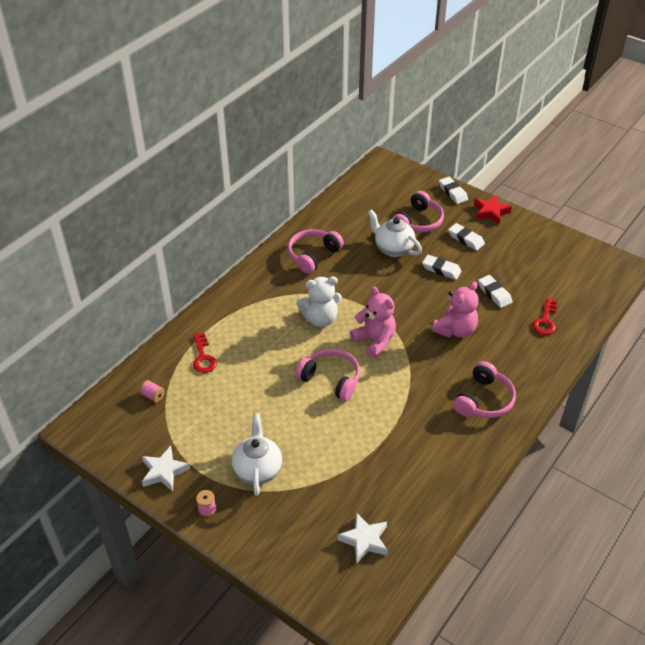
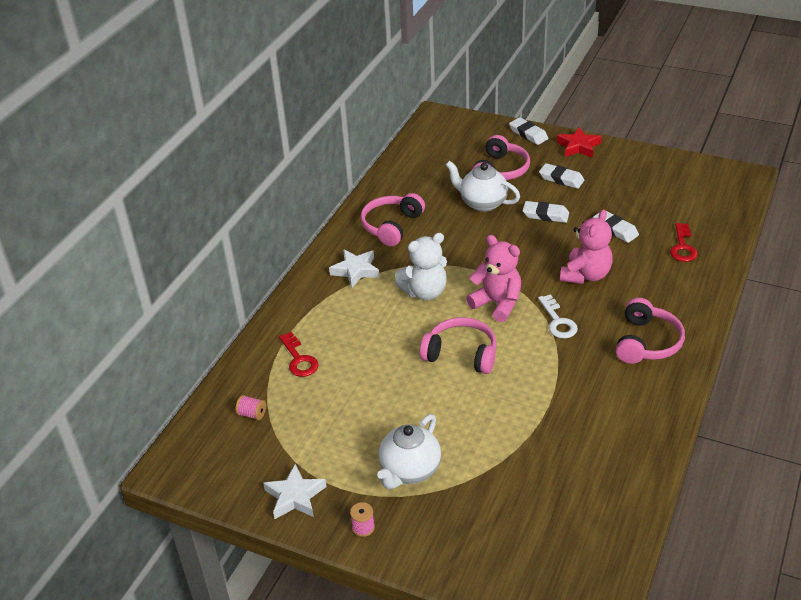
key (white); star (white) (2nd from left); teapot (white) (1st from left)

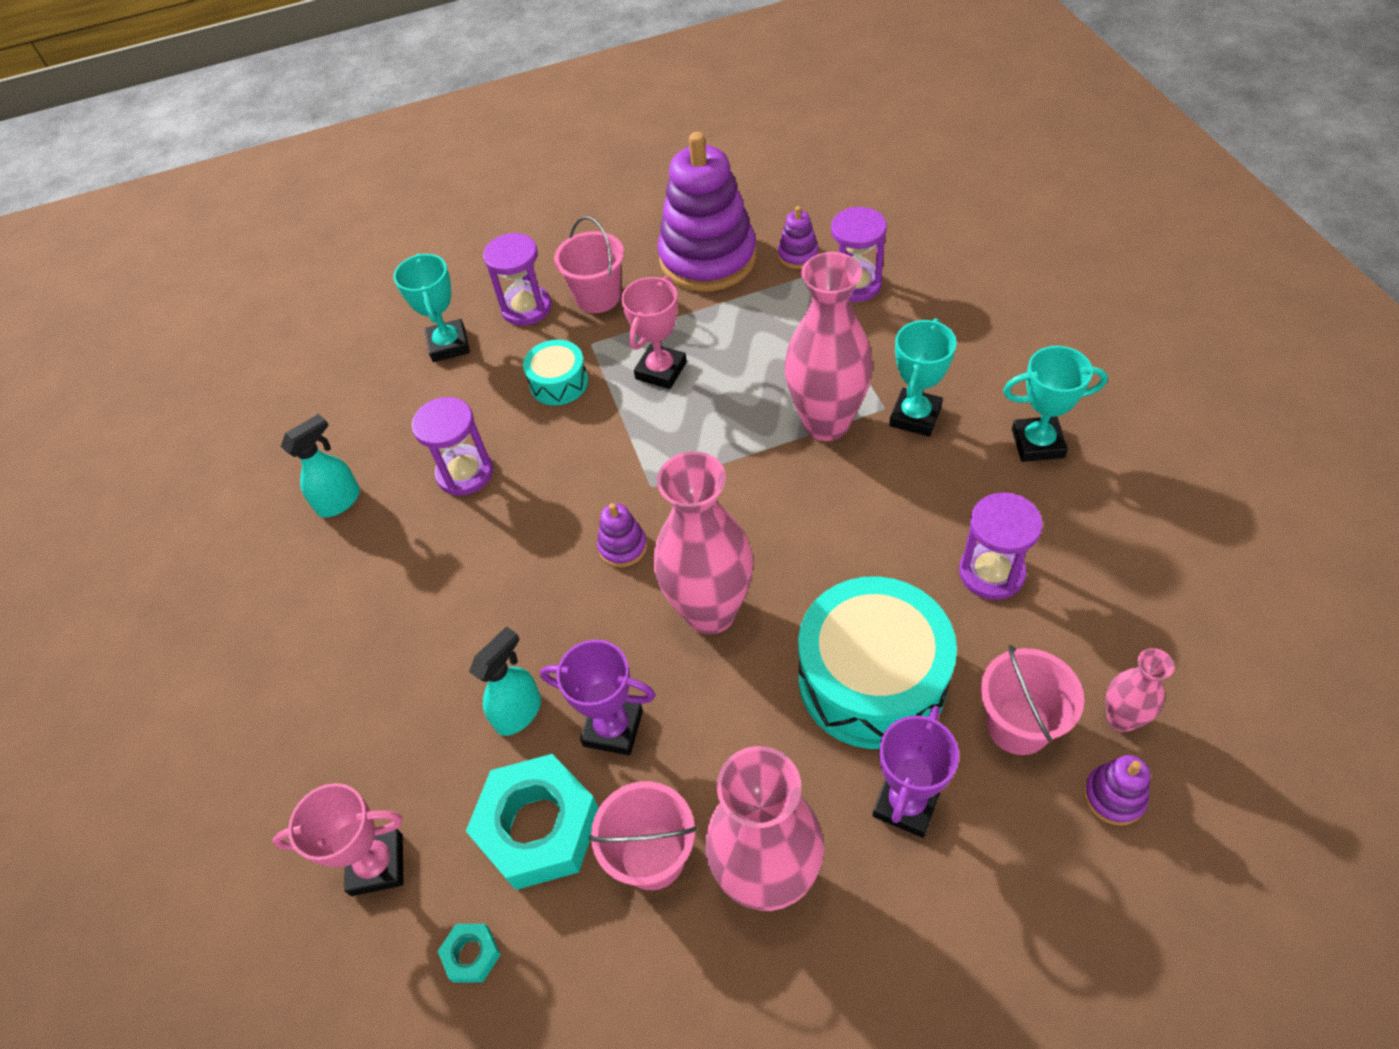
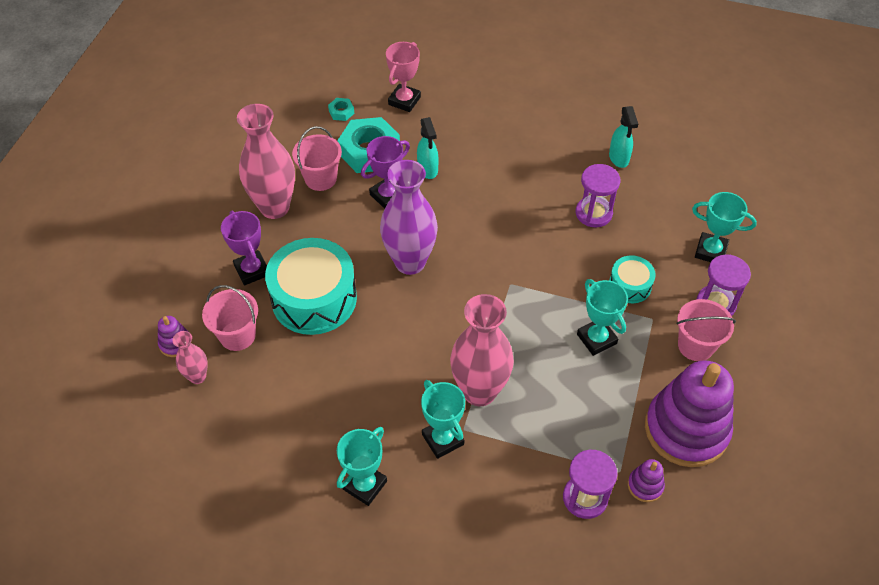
stacking toy (purple) (1st from left in the first image); hourglass (purple) (4th from left in the first image); trophy (turquoise) (3rd from left); vase (purple)

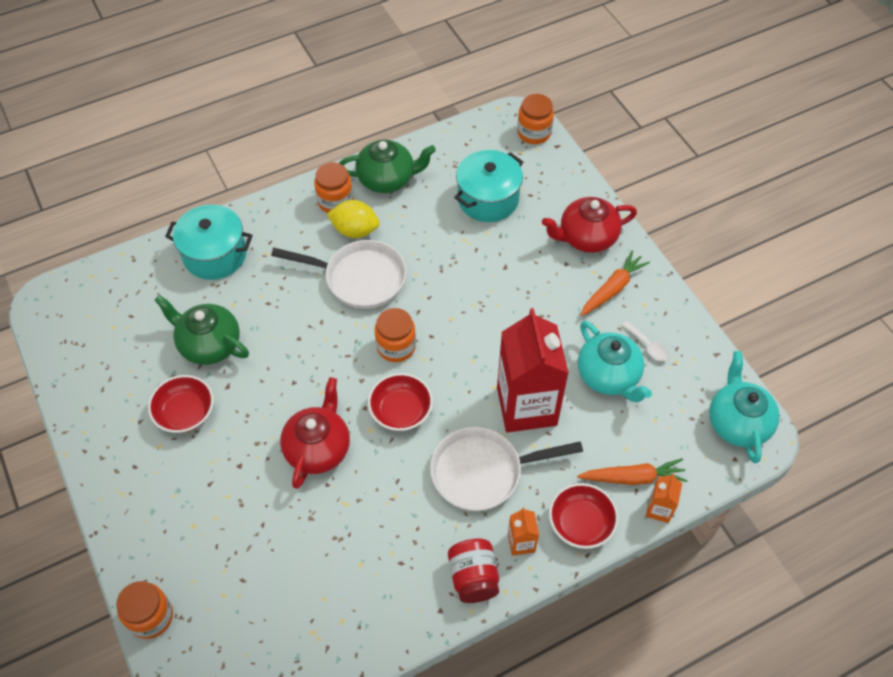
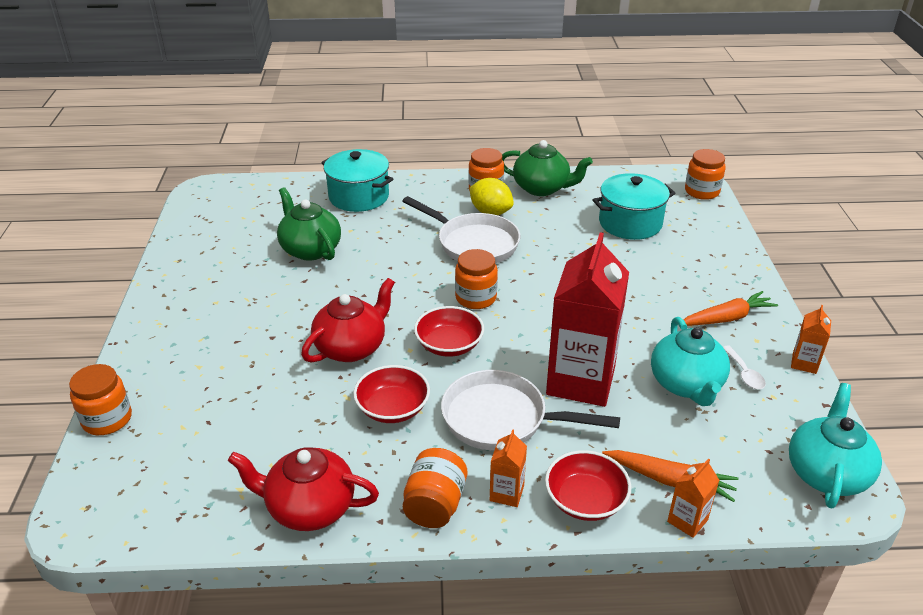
carton (orange) (3rd from left); bowl (red) (1st from left); teapot (red) (1st from left); jar (orange) (2nd from left)

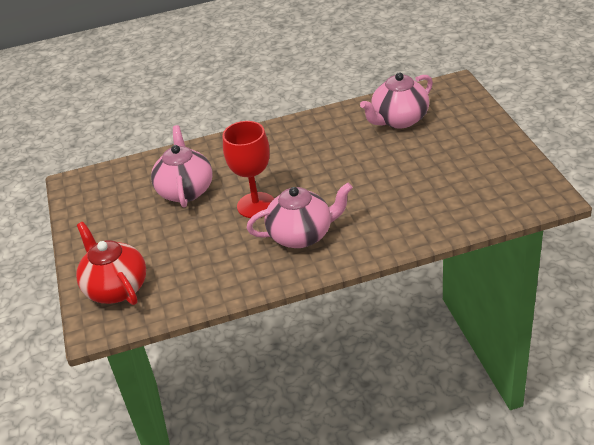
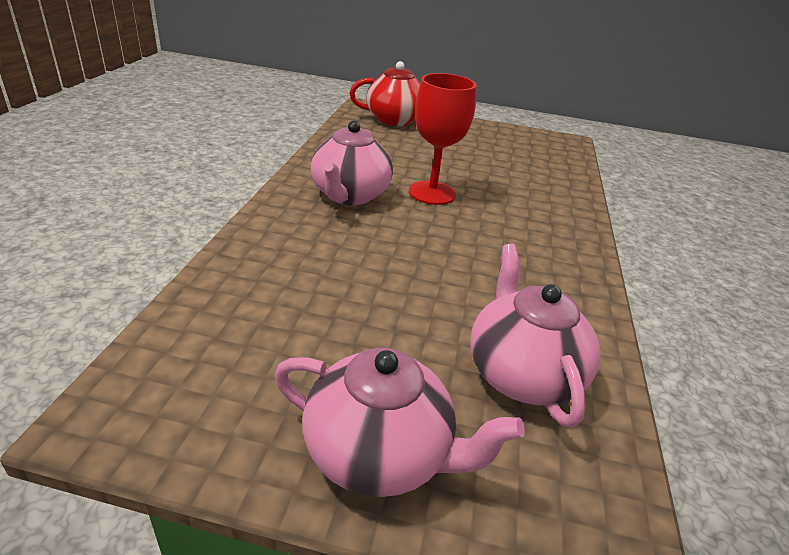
teapot (pink) (2nd from left)

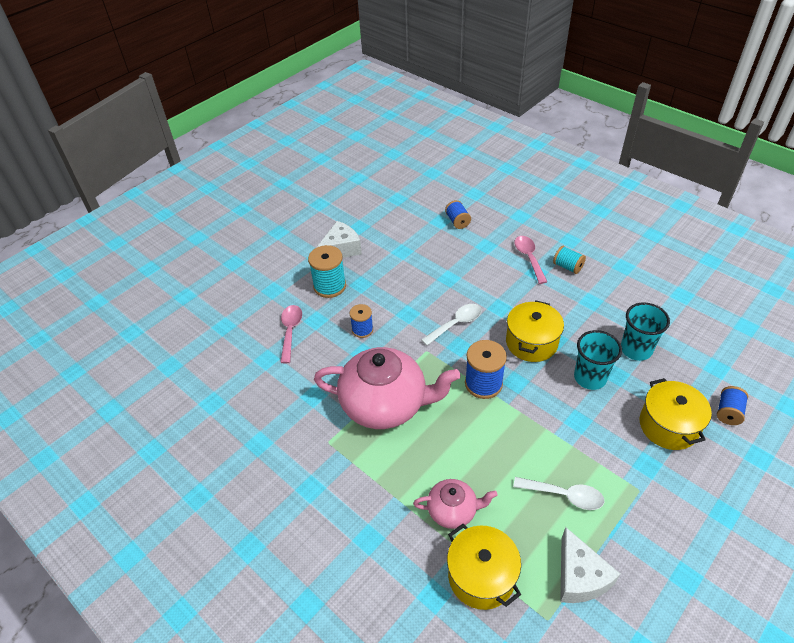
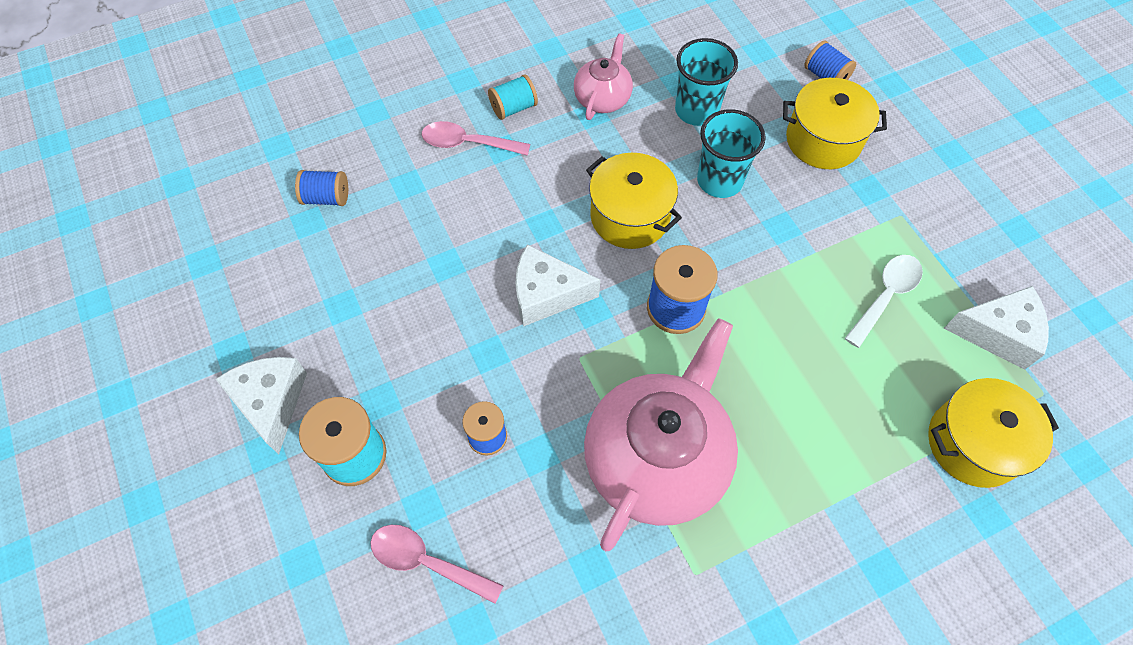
teapot (pink) (1st from left); cheese (white) (2nd from left)

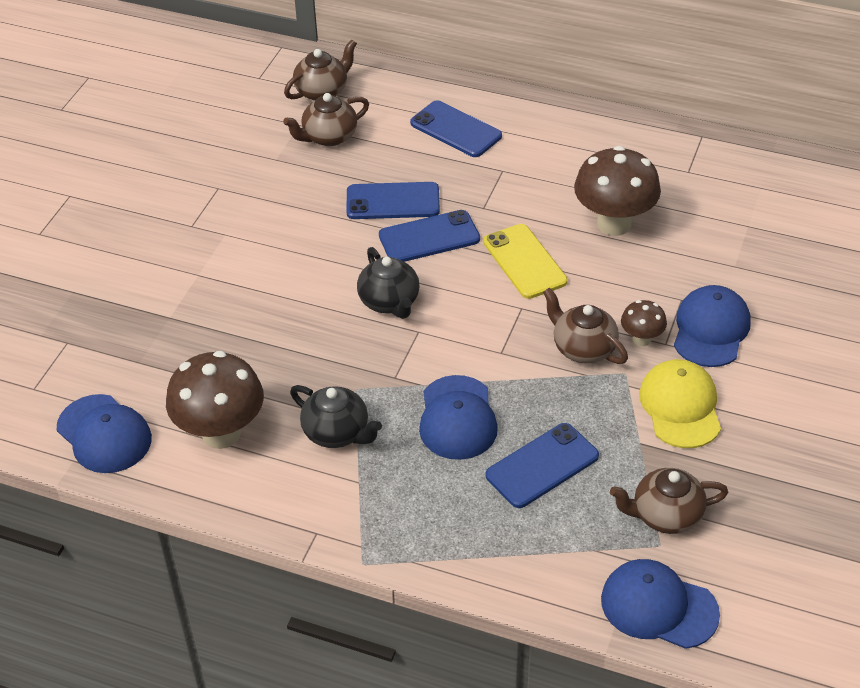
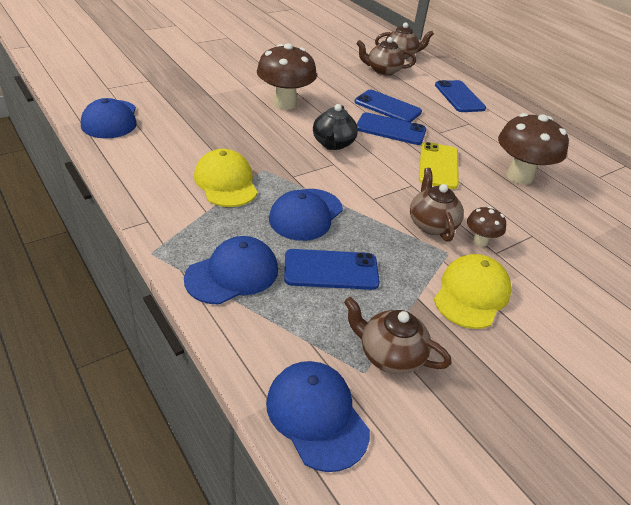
mushroom (brown) (1st from left); cap (blue) (2nd from left); cap (yellow) (1st from left)

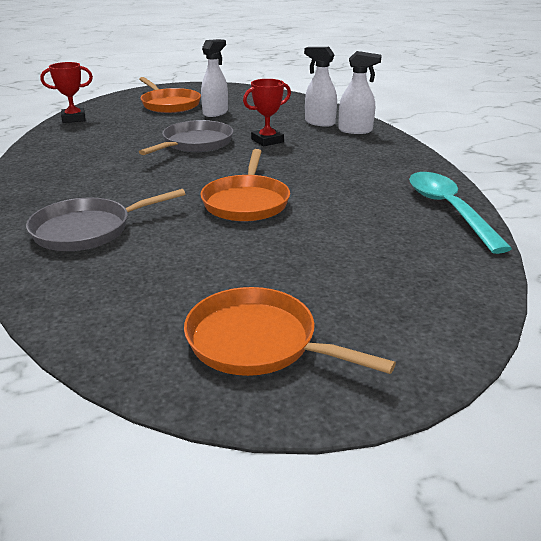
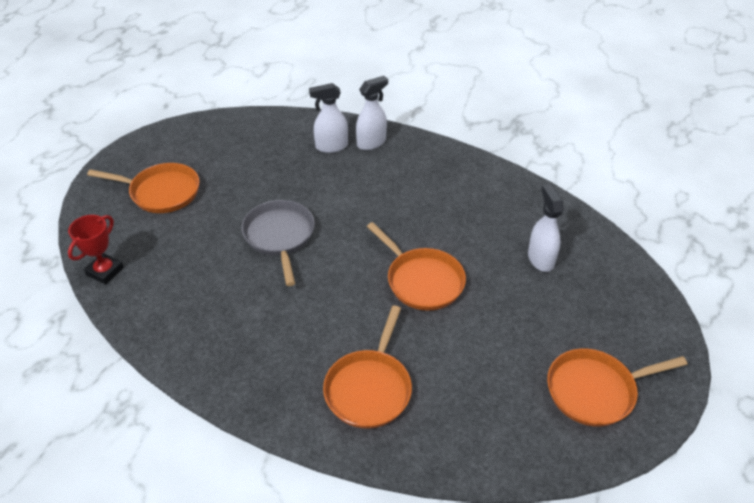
trophy (red) (2nd from left in the first image); spoon (turquoise); spray bottle (white) (3rd from left); pan (orange) (2nd from left)

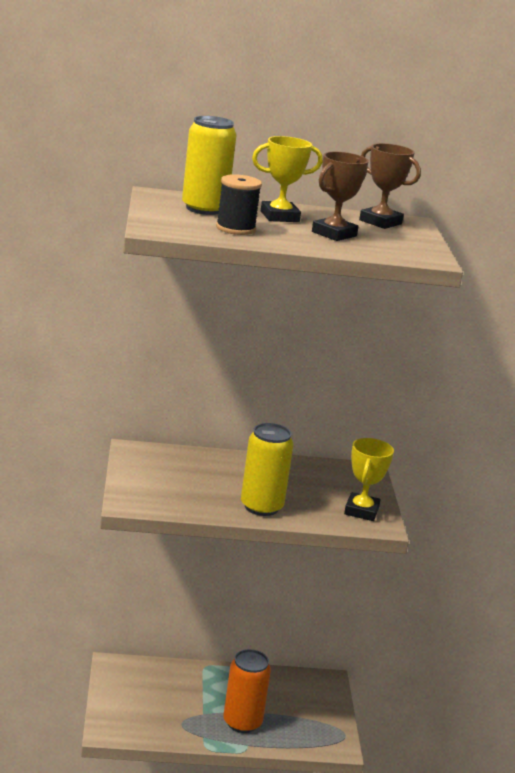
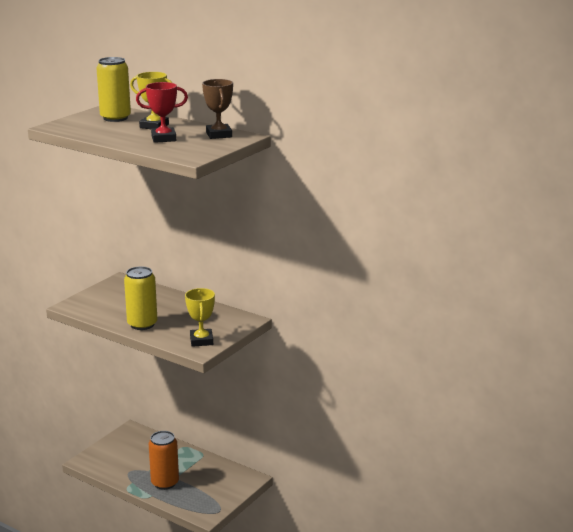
spool (black); trophy (red); trophy (yellow) (2nd from left)

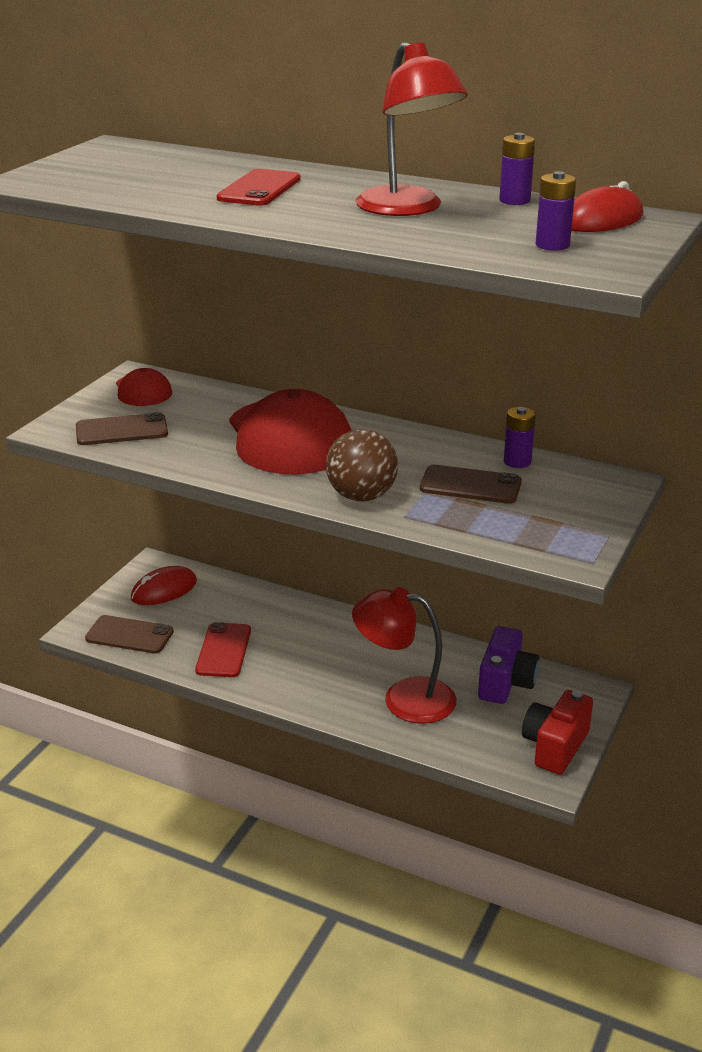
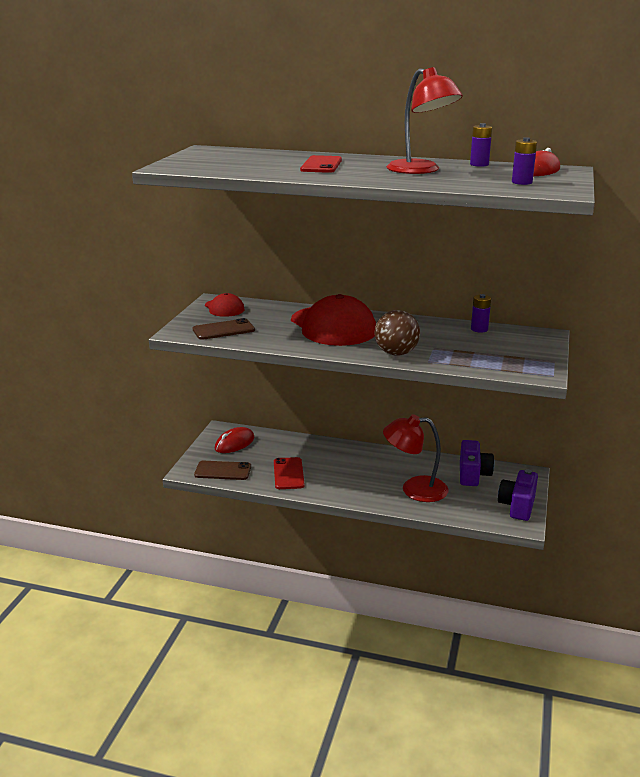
phone (brown) (3rd from left in the first image); camera (purple) (2nd from left)

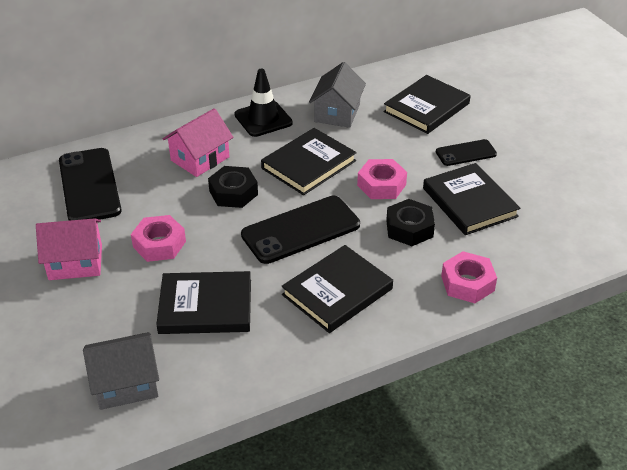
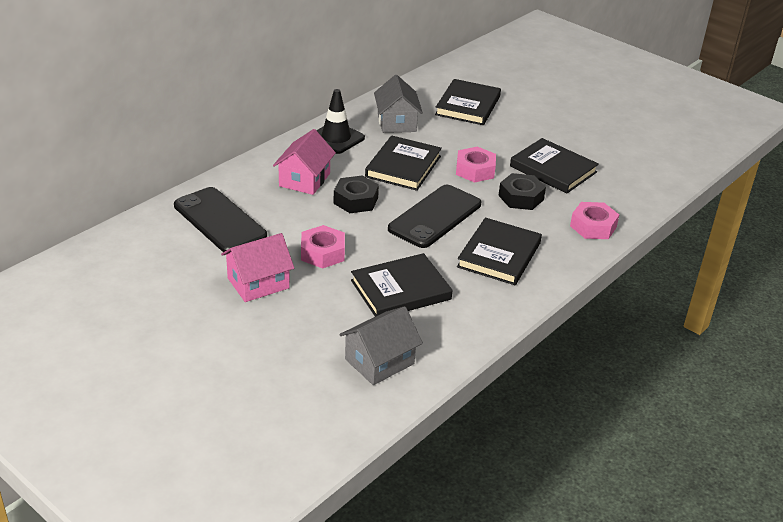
phone (black) (3rd from left in the first image)

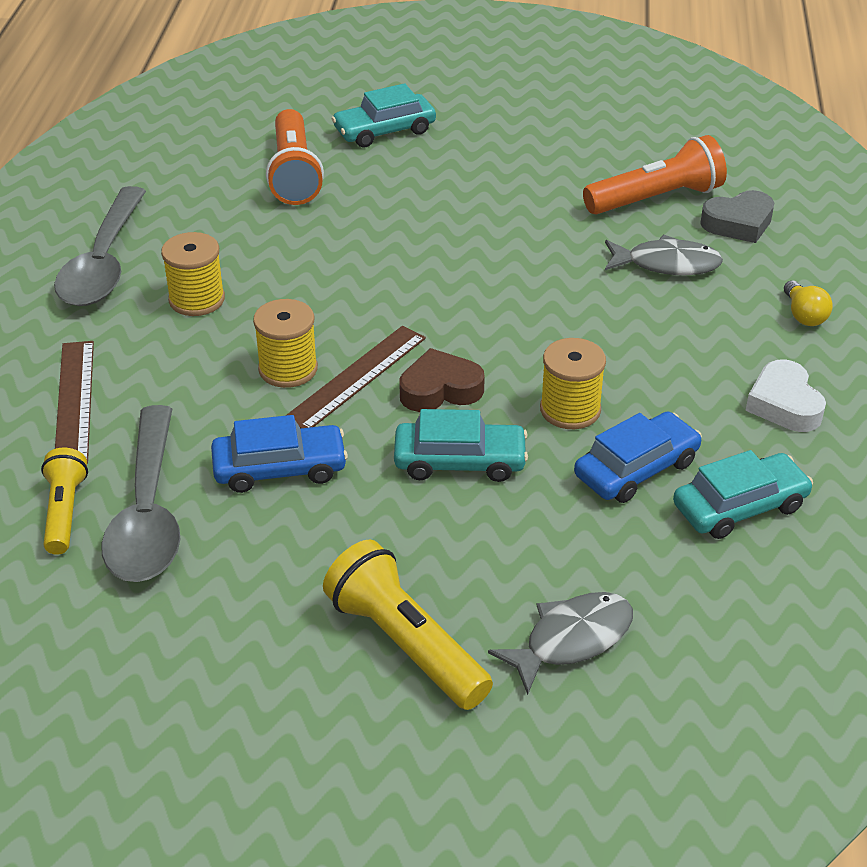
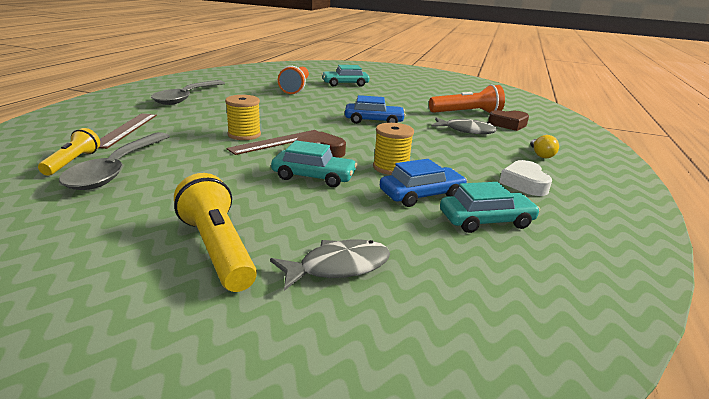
spool (yellow) (1st from left in the first image); car (blue) (1st from left); heart (brown) (2nd from left)

